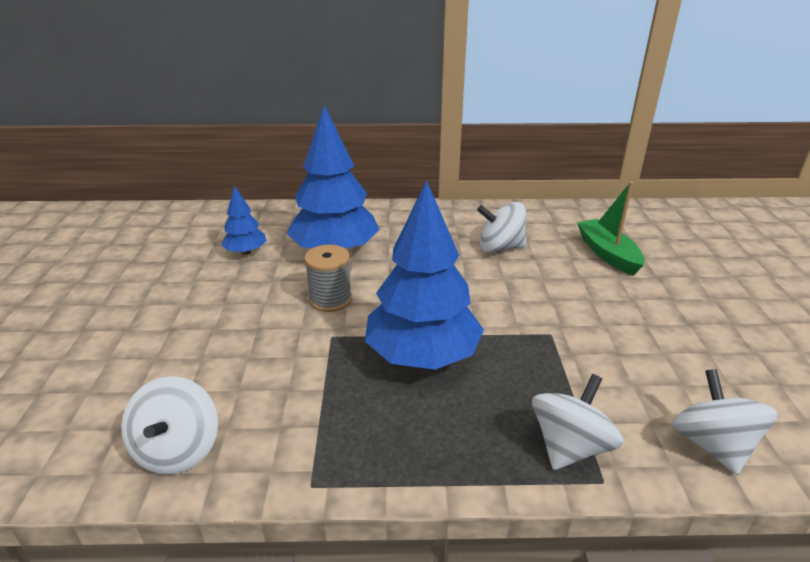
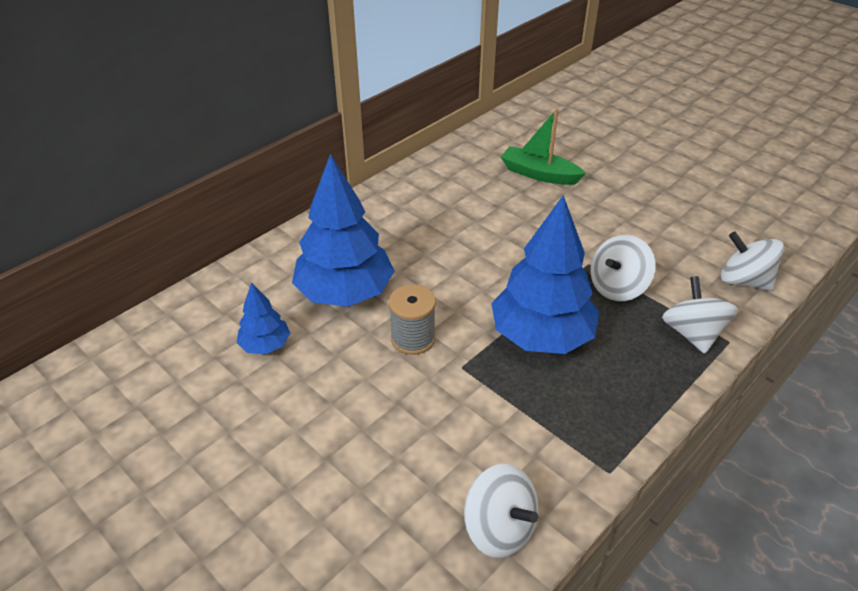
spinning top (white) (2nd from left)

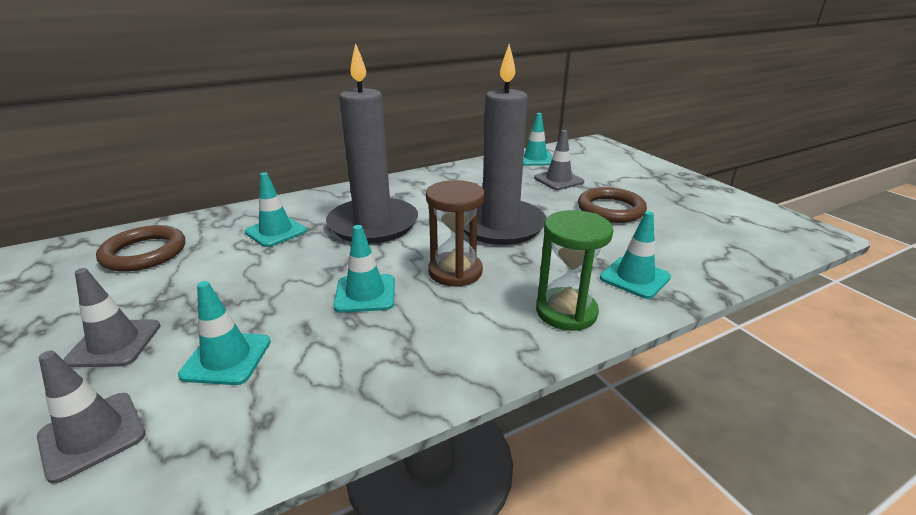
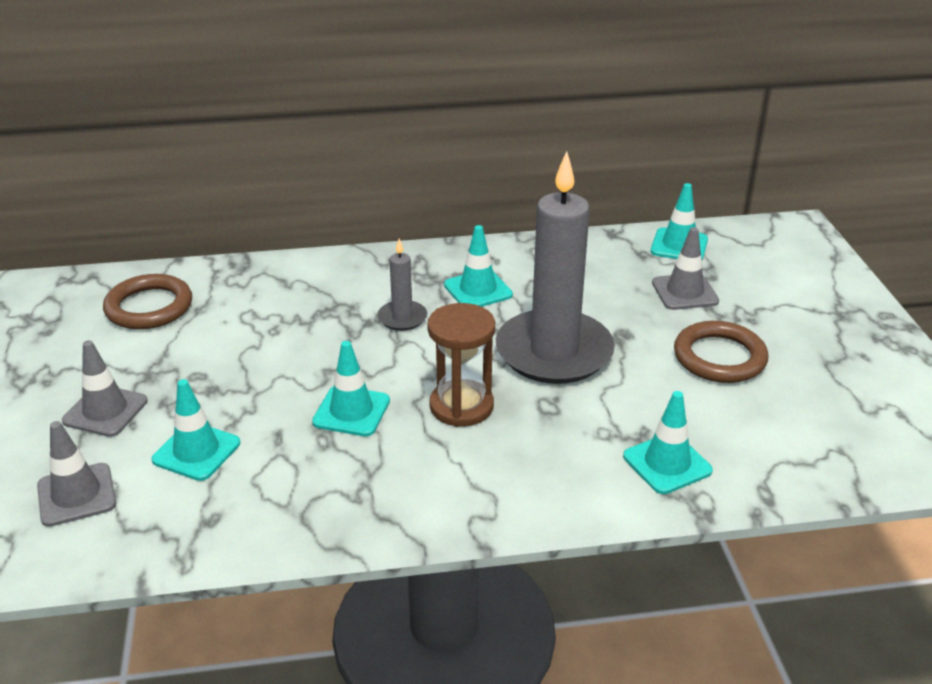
hourglass (green); traffic cone (turquoise) (3rd from left); candle (grey) (1st from left)

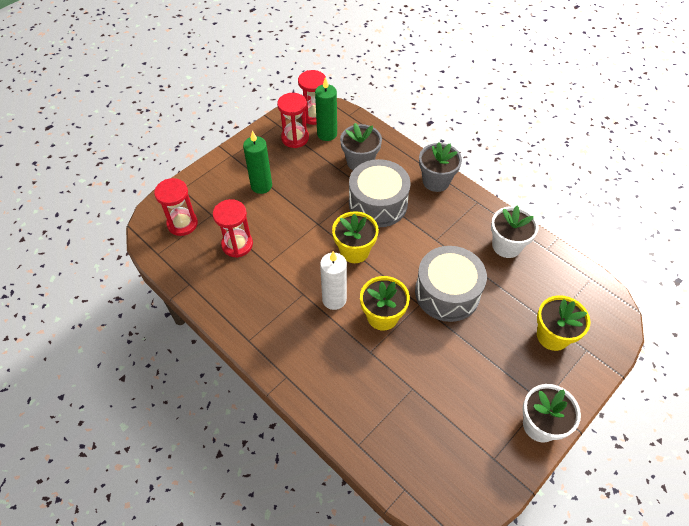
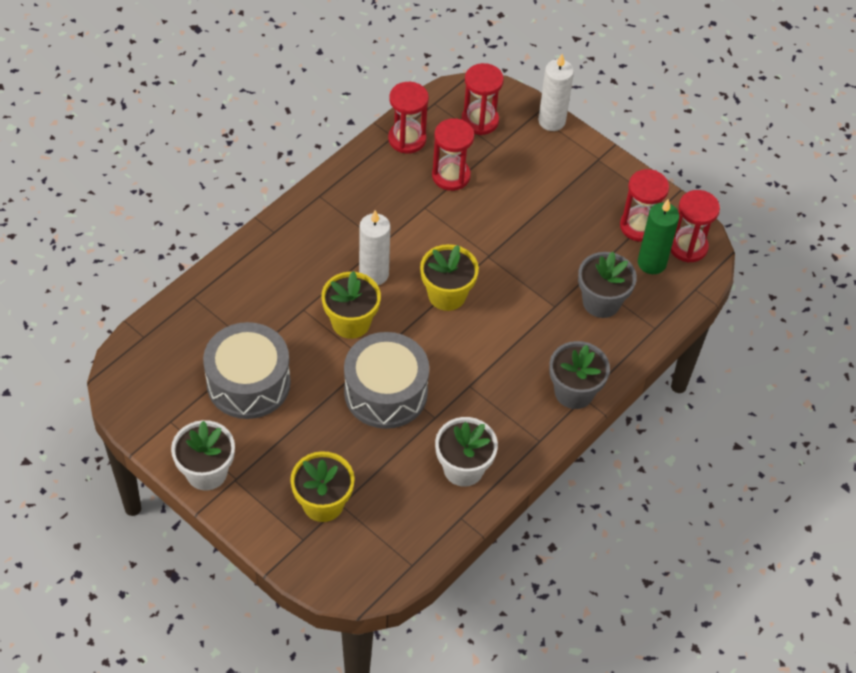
candle (green) (1st from left in the first image); hourglass (red) (1st from left); candle (white) (2nd from left); drum (grey) (1st from left)

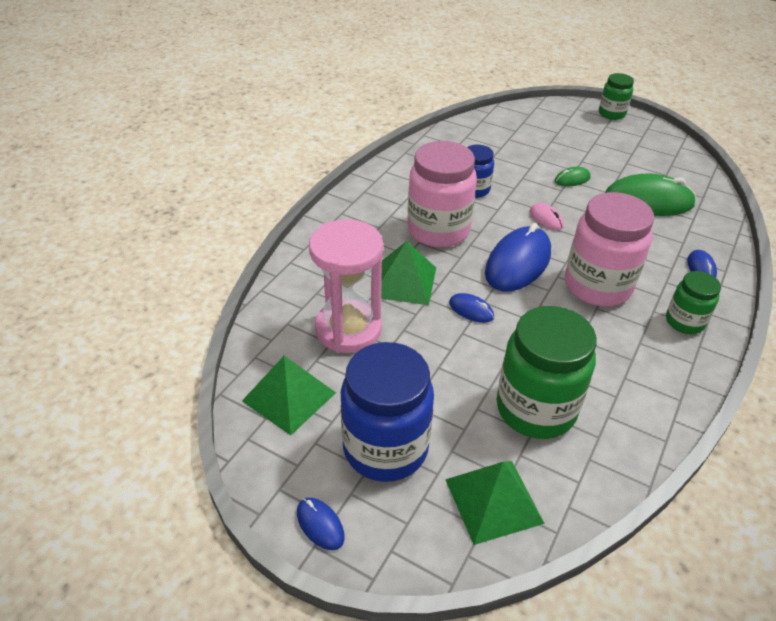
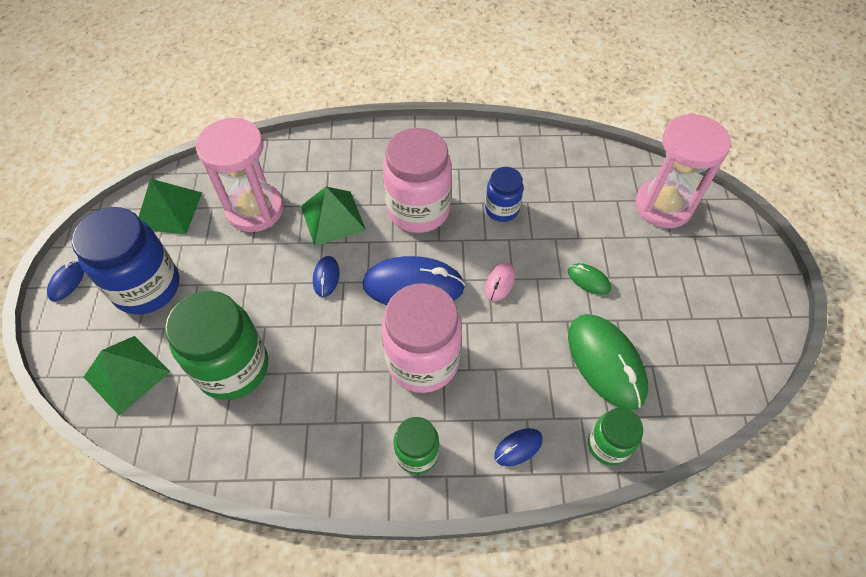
hourglass (pink) (2nd from left); jar (green) (3rd from left)

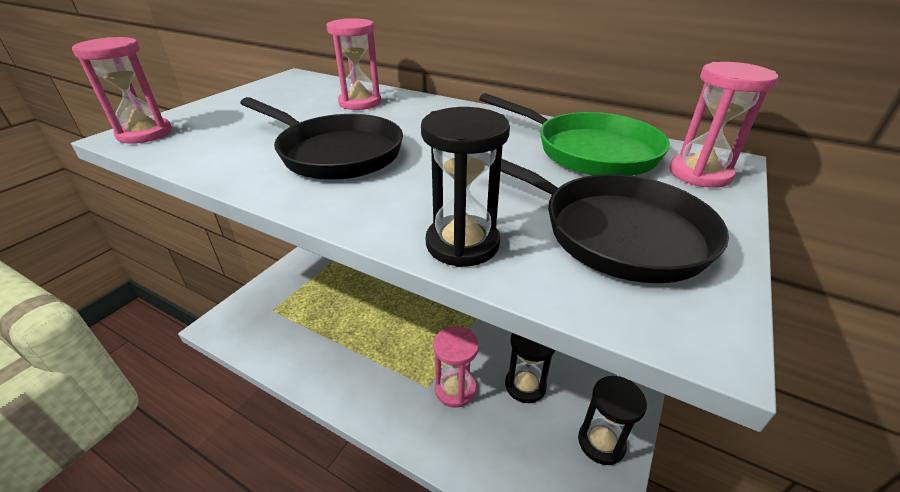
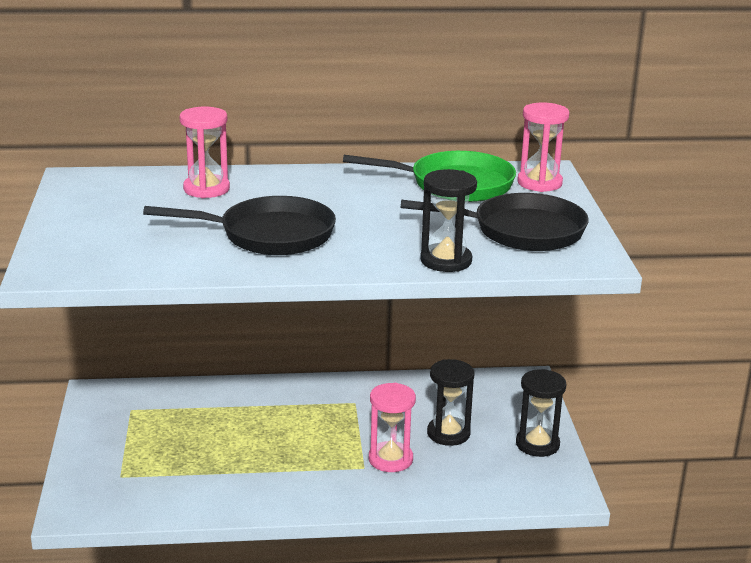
hourglass (pink) (1st from left in the first image)

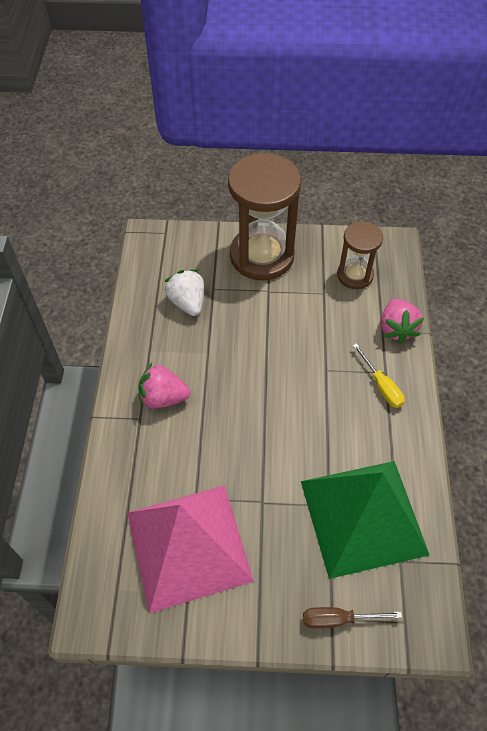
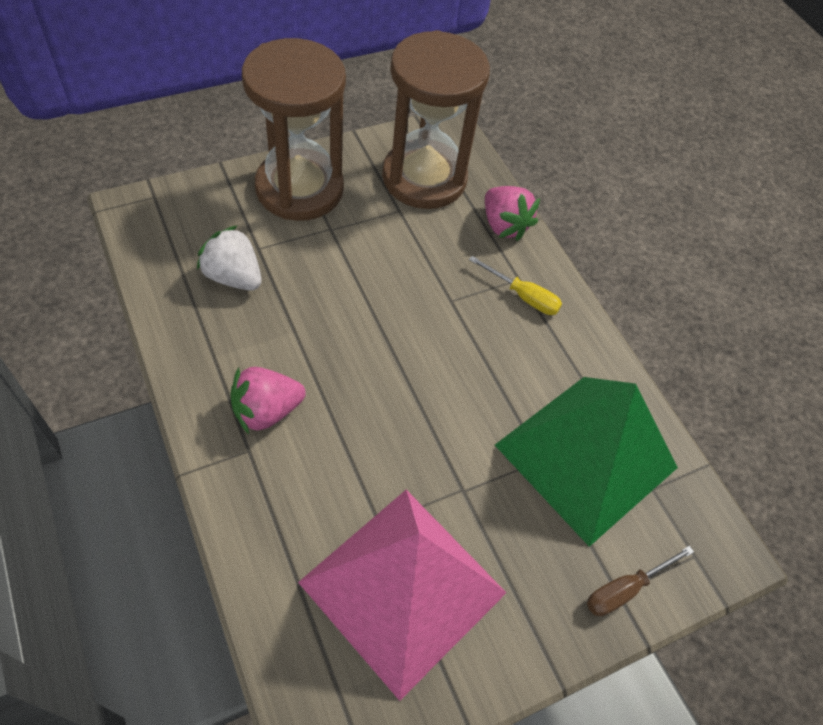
hourglass (brown) (2nd from left)

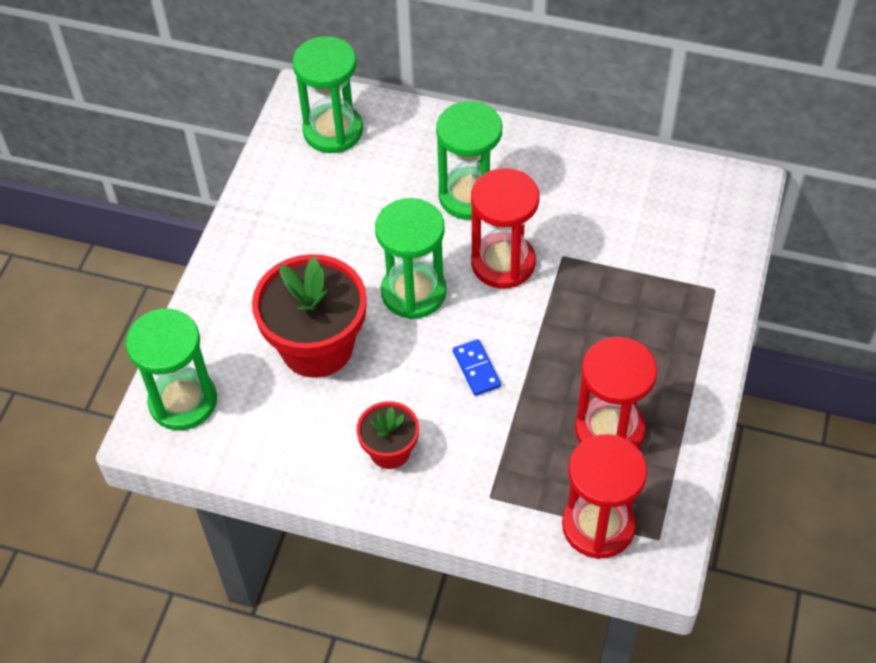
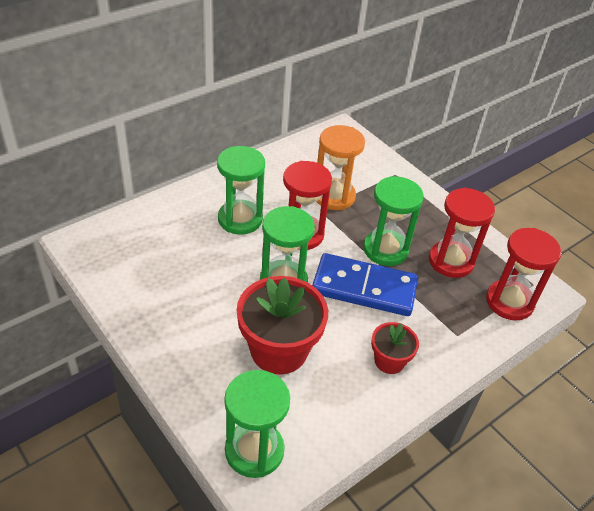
hourglass (orange); hourglass (green) (4th from left); domino (blue)

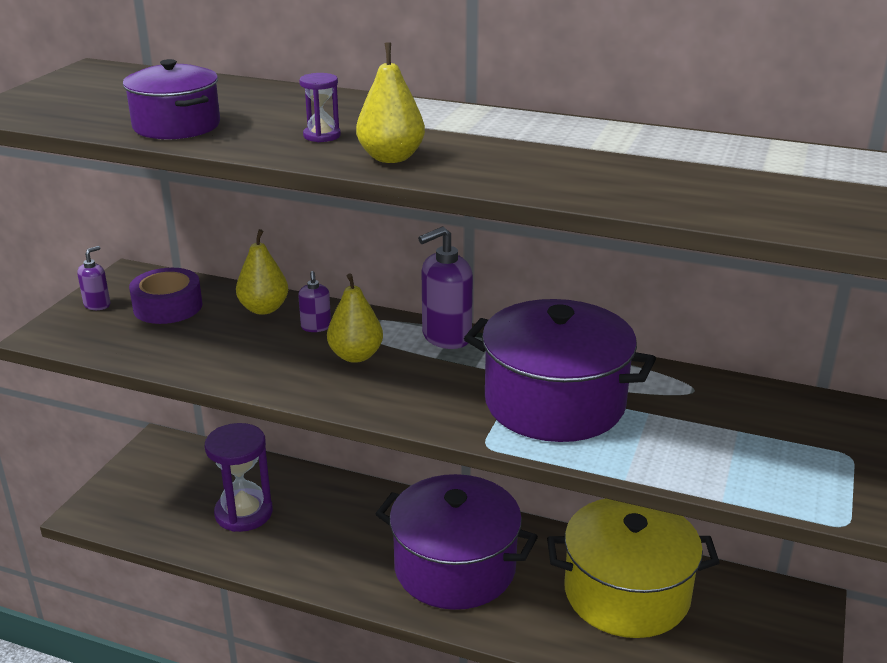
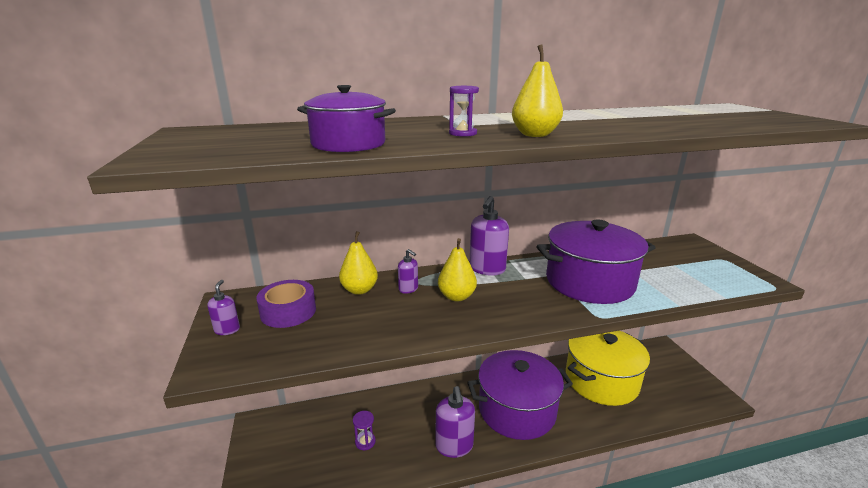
soap dispenser (purple) (3rd from left); hourglass (purple) (1st from left)

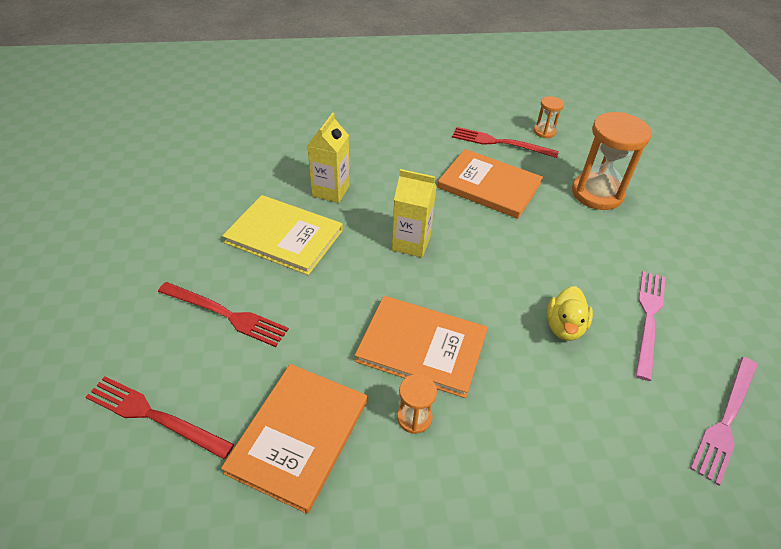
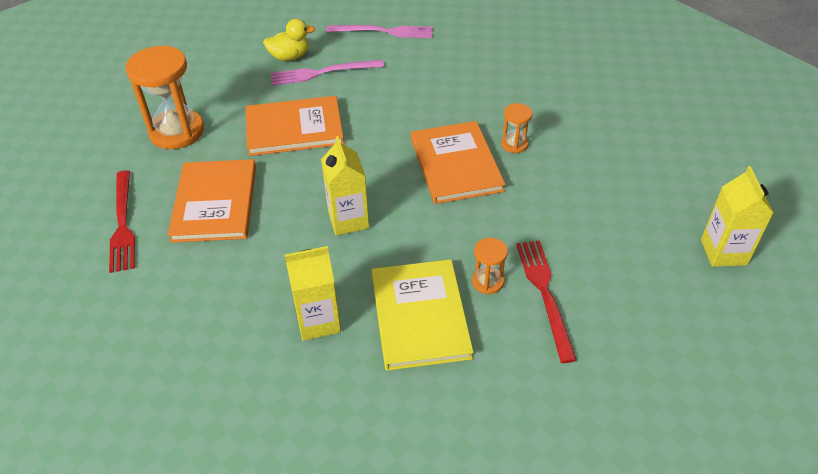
fork (red) (1st from left in the first image); carton (yellow) (3rd from left); book (orange) (2nd from left); hourglass (orange) (2nd from left); duck (yellow)

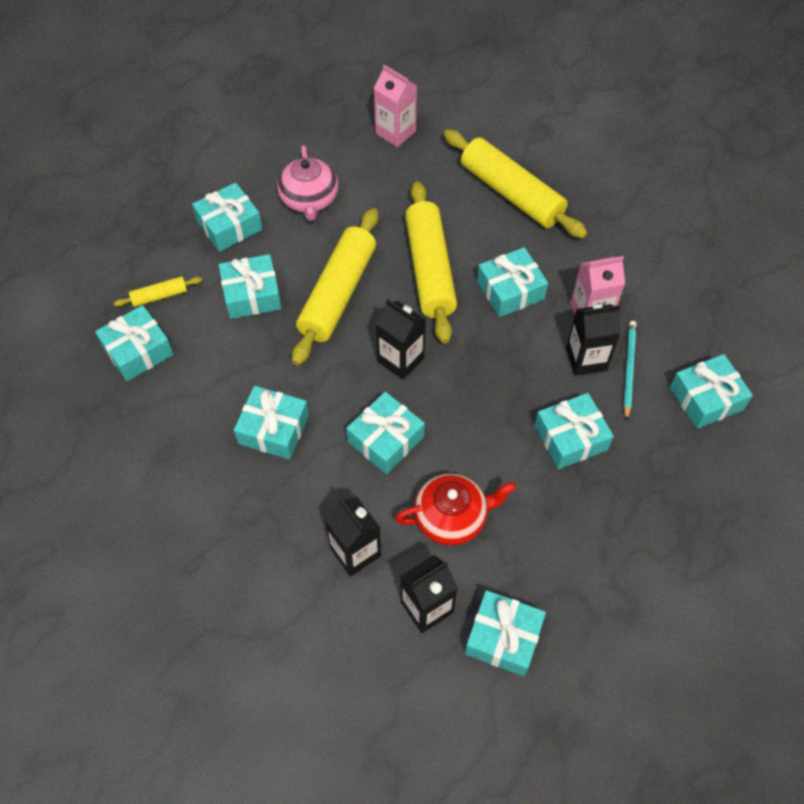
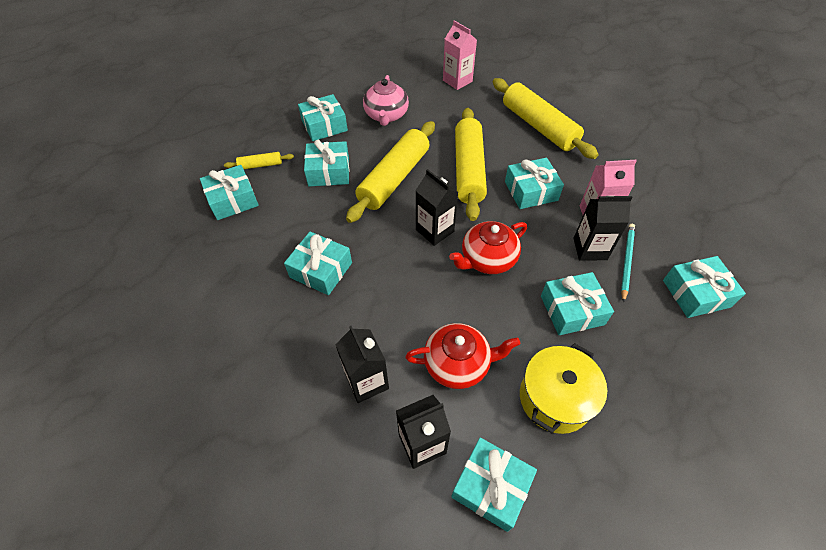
gift (turquoise) (5th from left in the first image); teapot (red) (2nd from left); pot (yellow)

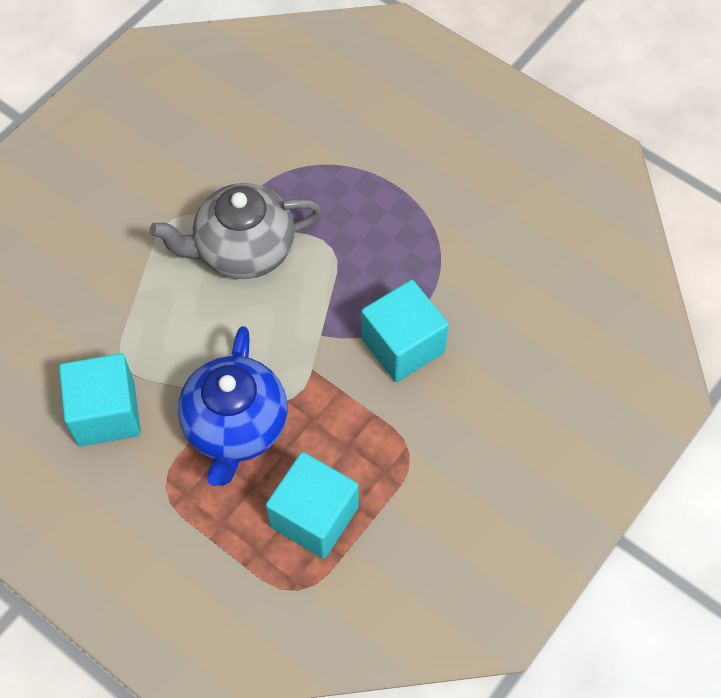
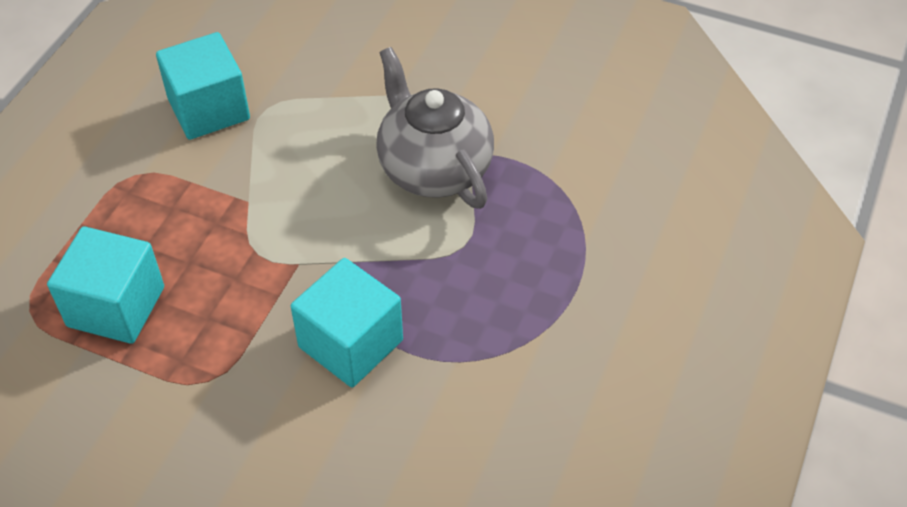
teapot (blue)

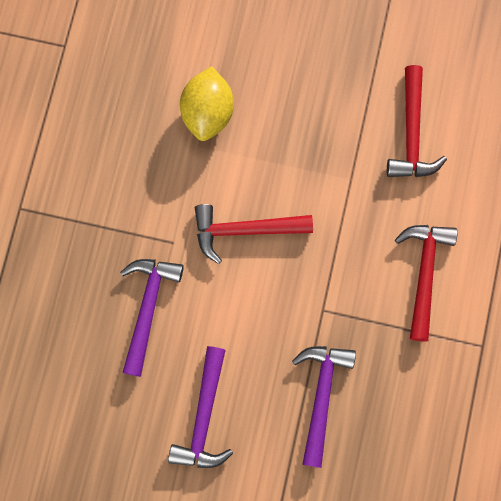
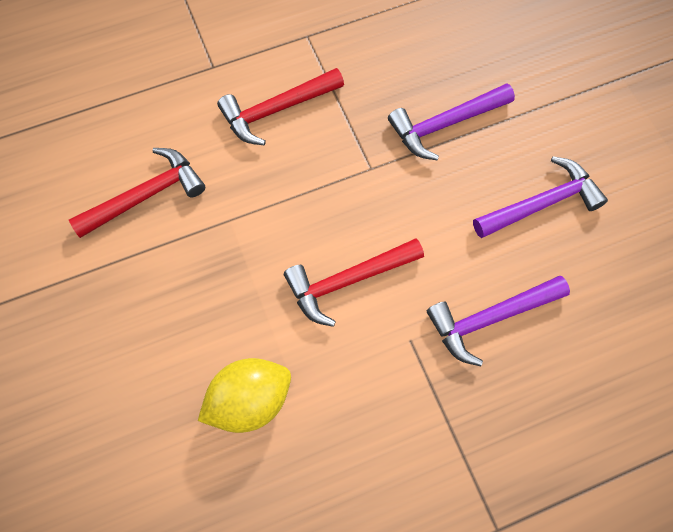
hammer (red) (3rd from left)

